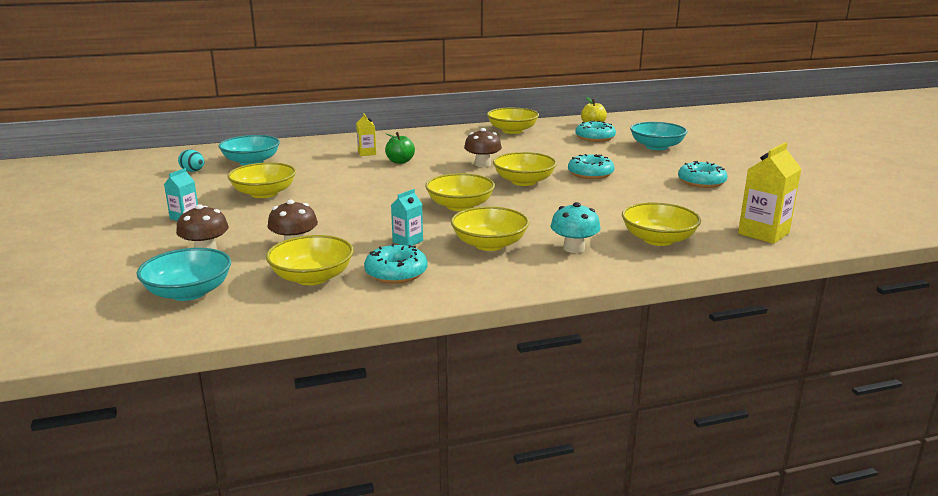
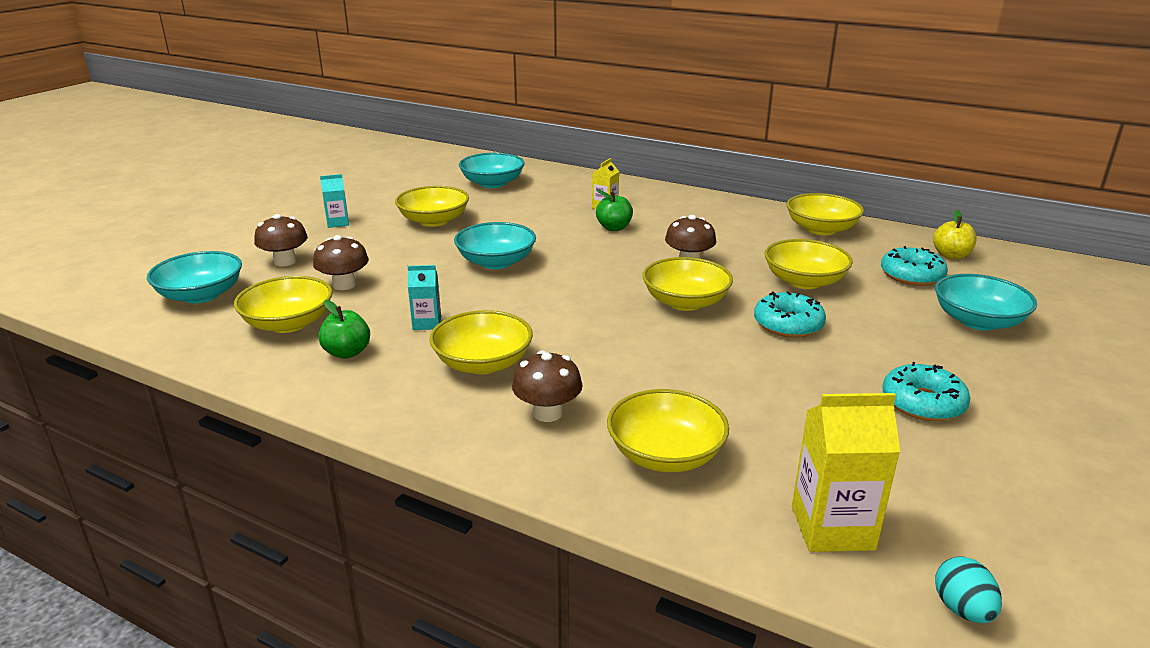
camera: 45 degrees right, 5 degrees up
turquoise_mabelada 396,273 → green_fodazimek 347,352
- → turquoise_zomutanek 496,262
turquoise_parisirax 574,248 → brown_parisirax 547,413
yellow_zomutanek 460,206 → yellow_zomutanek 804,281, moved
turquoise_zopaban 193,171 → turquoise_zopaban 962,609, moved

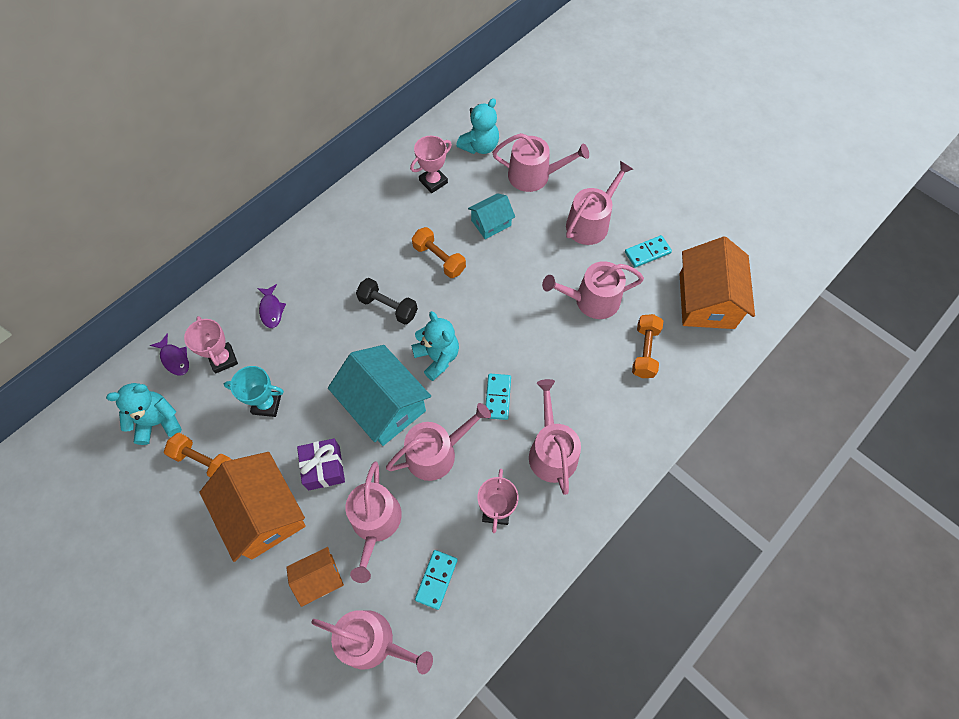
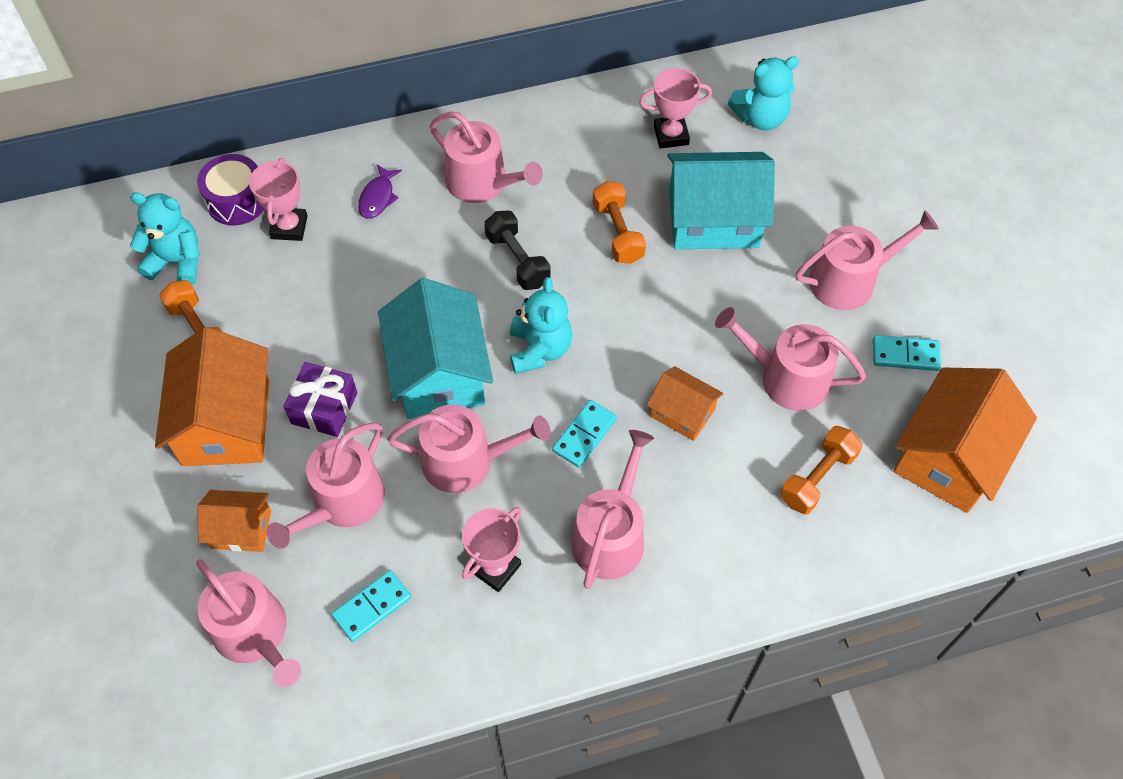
camera: 30 degrees right, 5 degrees down
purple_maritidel 174,359 → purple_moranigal 237,201
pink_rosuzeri 534,175 → pink_rosuzeri 482,183, moved
- → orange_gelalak 682,413
turquoise_gelalak 491,223 → turquoise_gelalak 713,219, x1.85
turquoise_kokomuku 267,404 → -

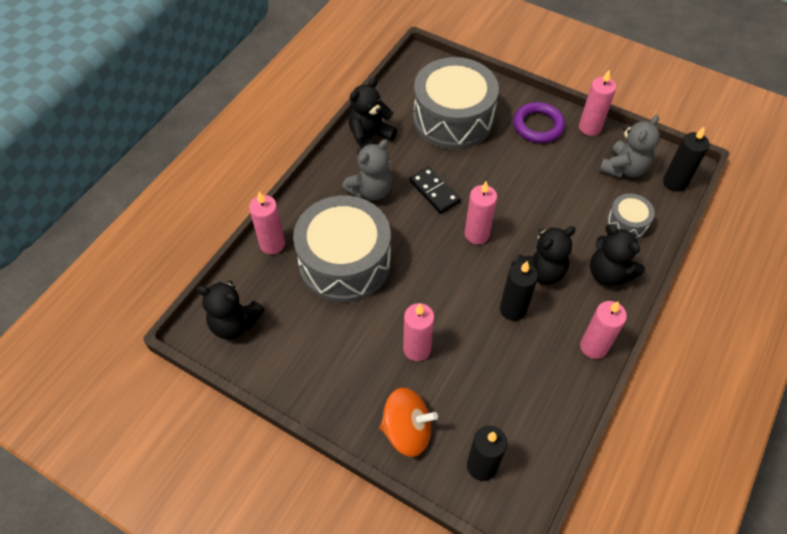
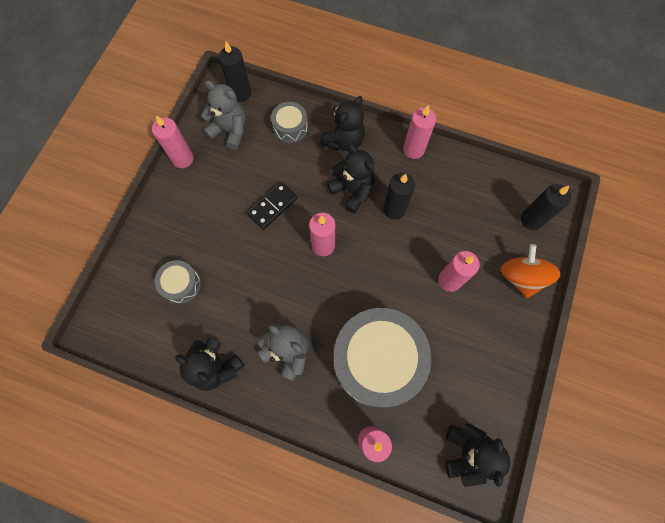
camera: 100 degrees left, 15 degrees up
grey_moranigal 453,119 → grey_moranigal 181,284, x0.46
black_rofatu 434,191 → black_rofatu 272,206, moved
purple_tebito 538,125 → -

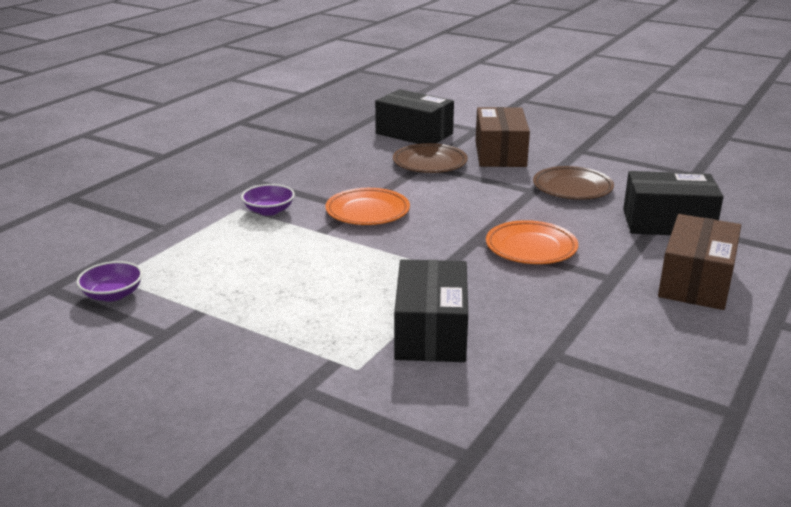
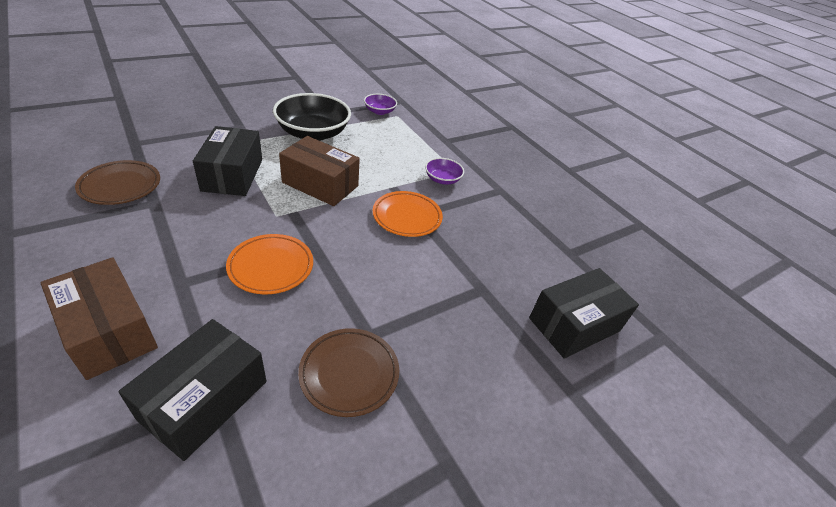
camera: 110 degrees right, 15 degrees up
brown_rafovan 430,163 → brown_rafovan 120,186, moved
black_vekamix 431,332 → black_vekamix 233,175, 60 degrees clockwise
- → black_zomutanek 313,133
brown_vekamix 500,153 → brown_vekamix 320,184, moved

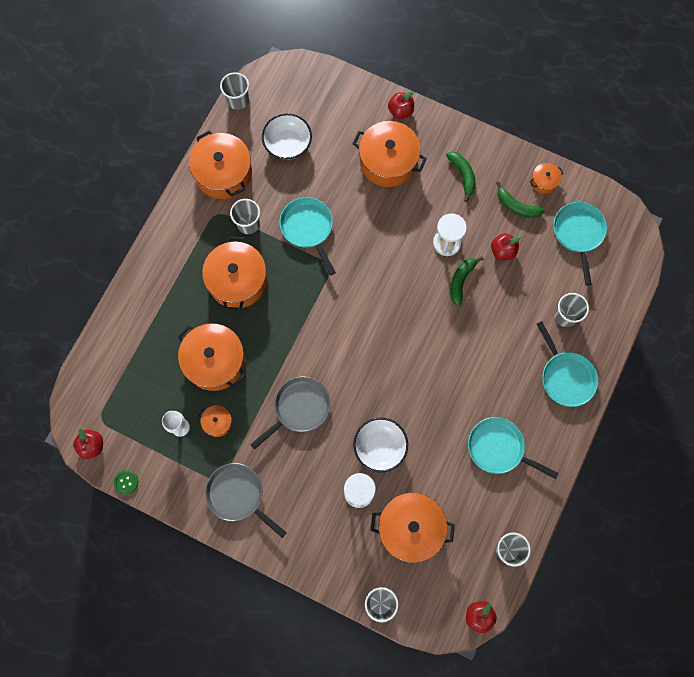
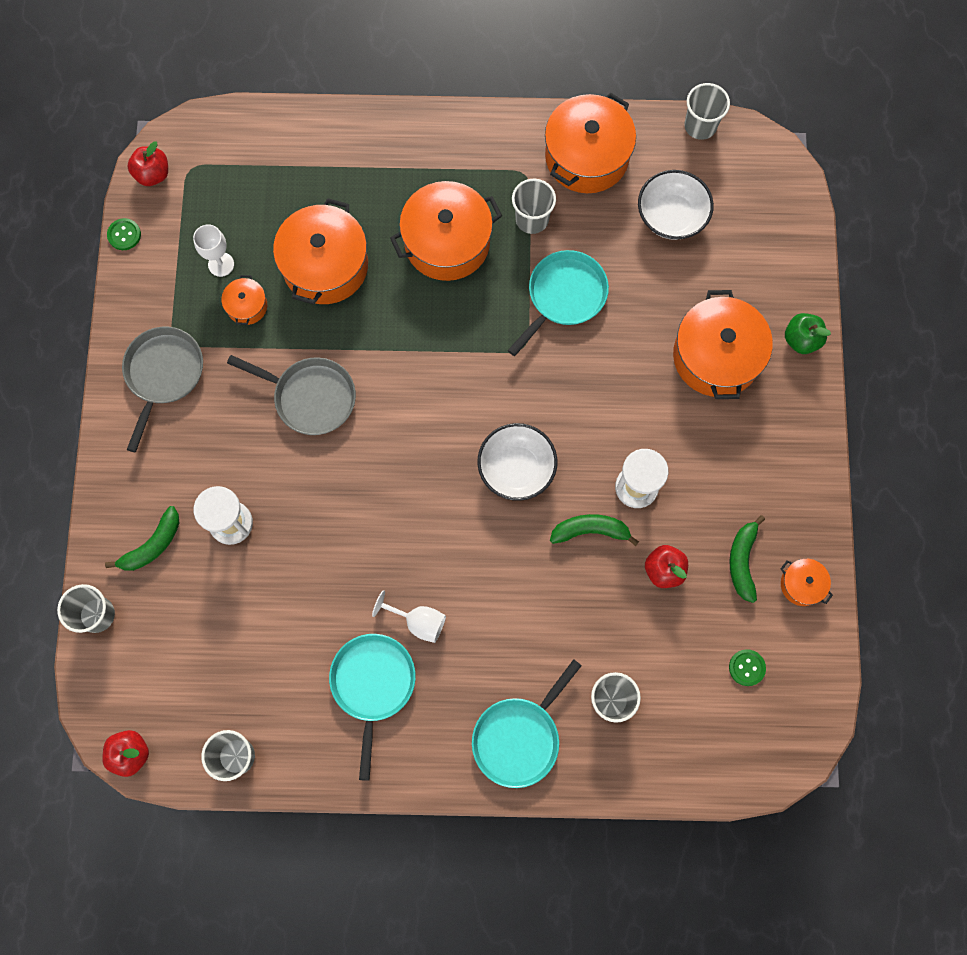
camera: 65 degrees right, 0 degrees up
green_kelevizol 463,175 → green_kelevizol 152,545, moved
- → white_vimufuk 418,621
white_zomutanek 380,447 → white_zomutanek 516,468, moved
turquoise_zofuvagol 578,233 → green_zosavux 746,667
red_fodazimek 400,111 → green_fodazimek 801,340
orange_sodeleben 410,528 → -

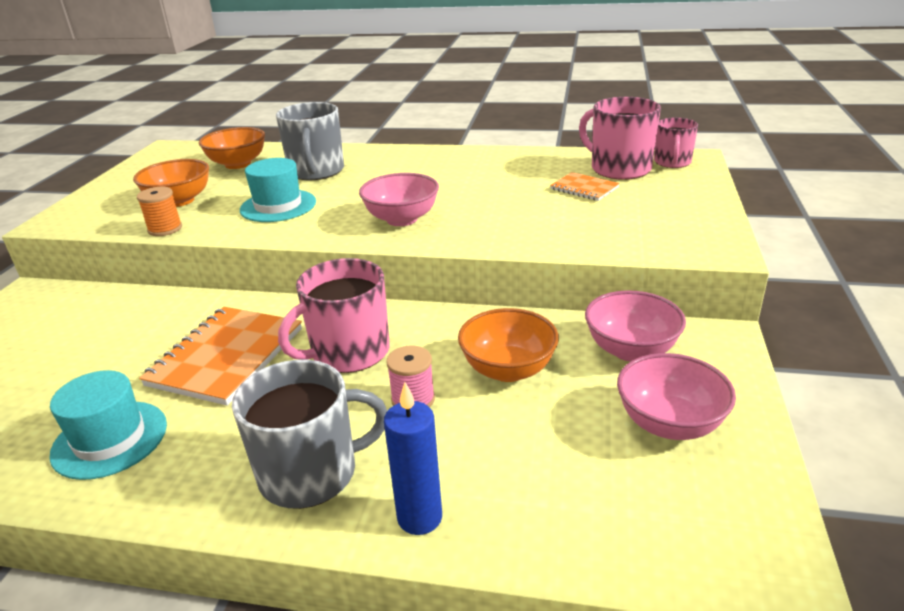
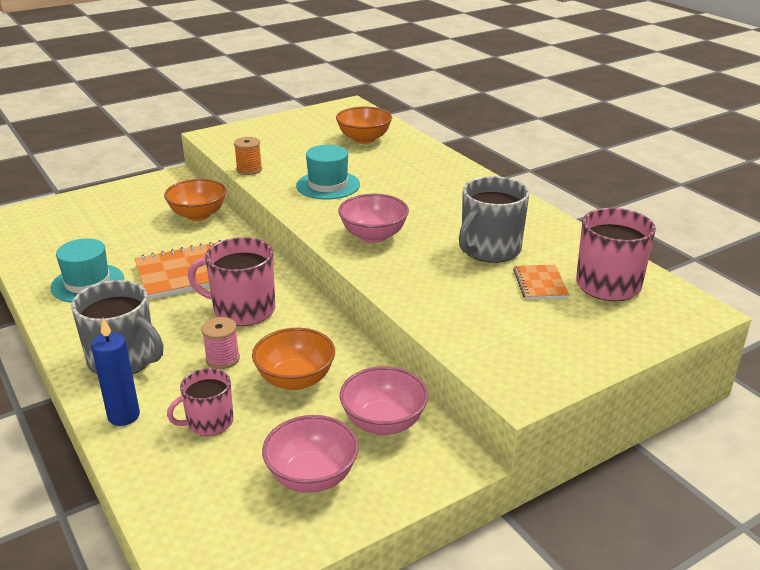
camera: 45 degrees right, 0 degrees up
orange_zomutanek 179,201 → orange_zomutanek 198,215, moved
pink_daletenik 672,162 → pink_daletenik 209,422, moved
grey_daletenik 316,171 → grey_daletenik 489,249, moved

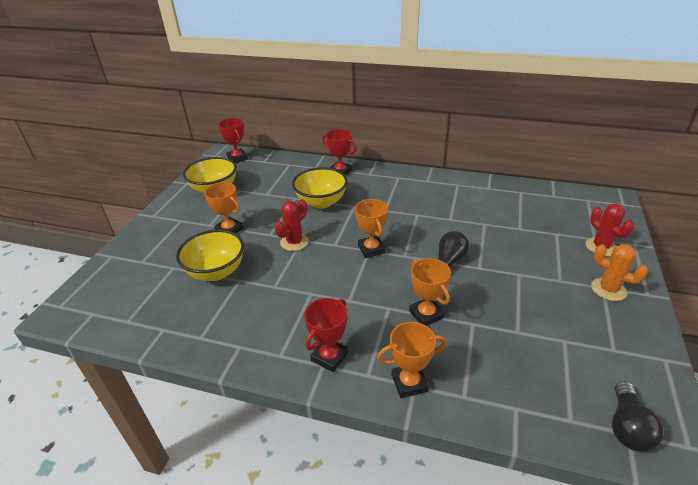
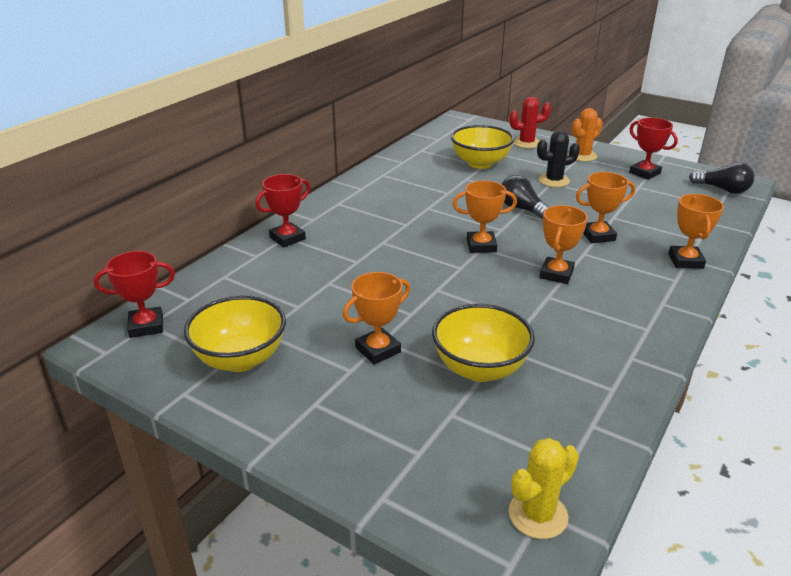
camera: 75 degrees left, 5 degrees down
yellow_zomutanek 321,202 → yellow_zomutanek 480,163, moved
- → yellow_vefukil 538,515
- → black_vefukil 554,181
- → orange_kokomuku 556,274
red_kokomuku 329,357 → red_kokomuku 644,173, moved
red_vefukil 294,242 → -

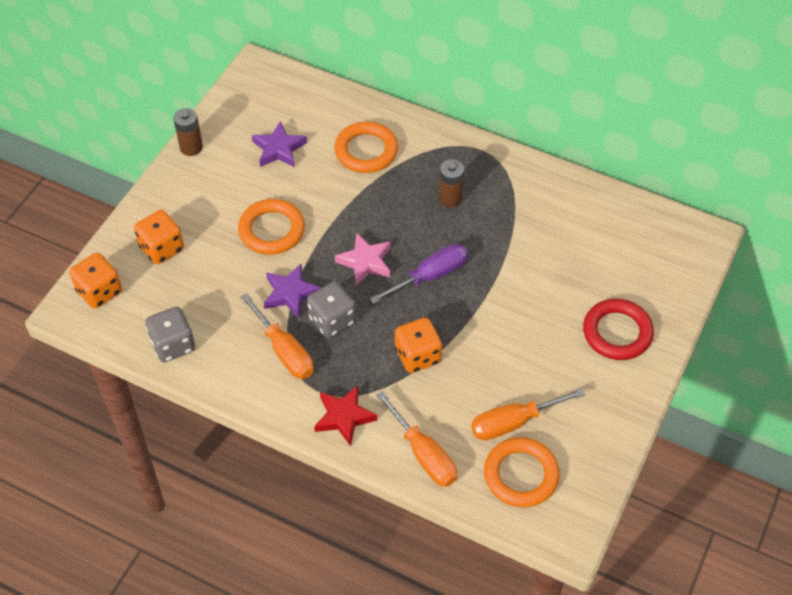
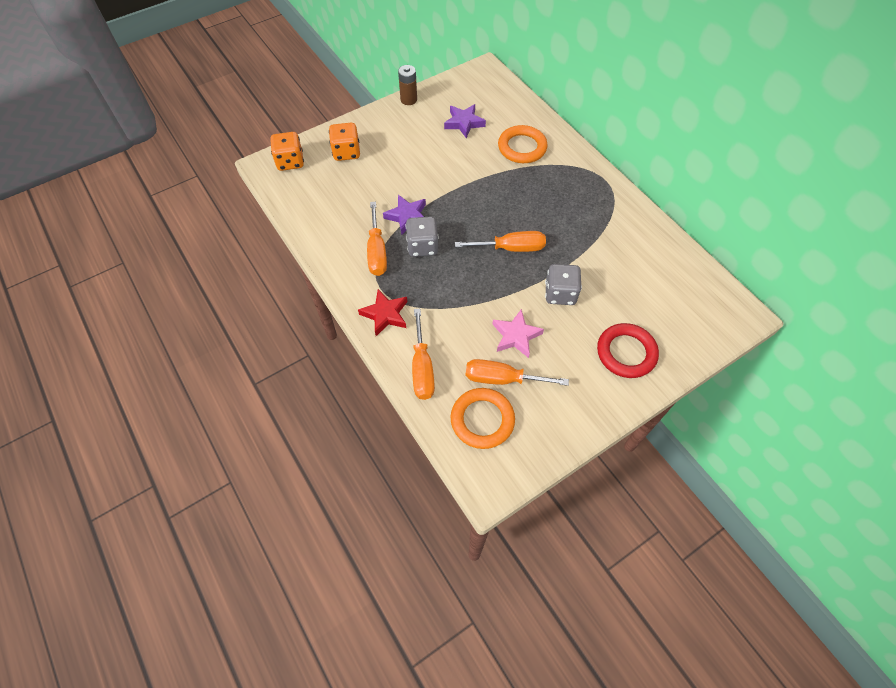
camera: 30 degrees right, 5 degrees up
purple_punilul 431,276 → orange_punilul 511,248
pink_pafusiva 365,262 → pink_pafusiva 516,336, moved
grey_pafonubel 173,345 → grey_pafonubel 560,293, moved
orange_tebito 271,230 → -
orange_pafonubel 417,356 → -
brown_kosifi 450,198 → -

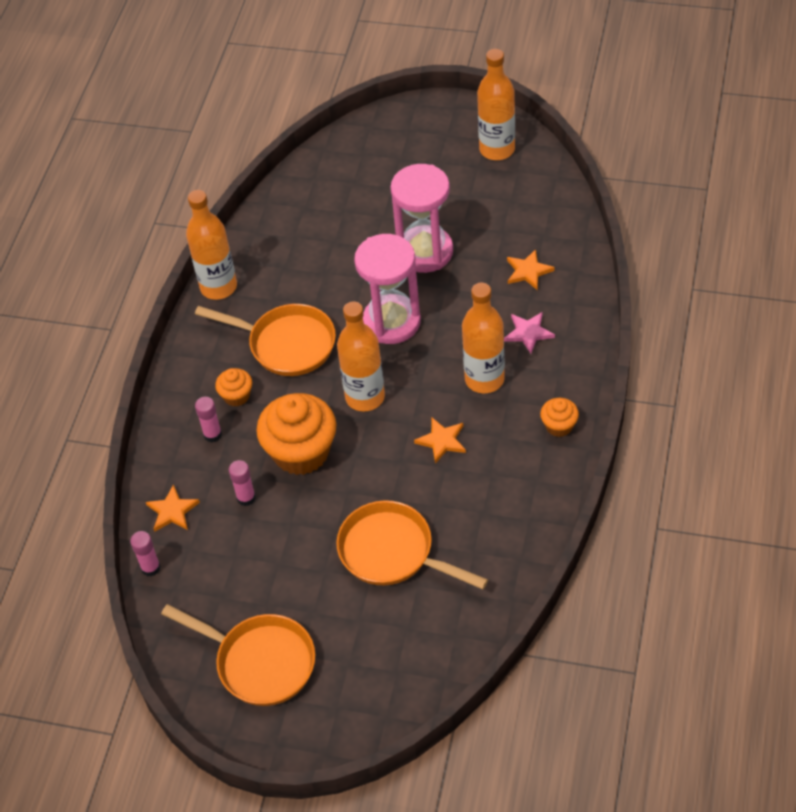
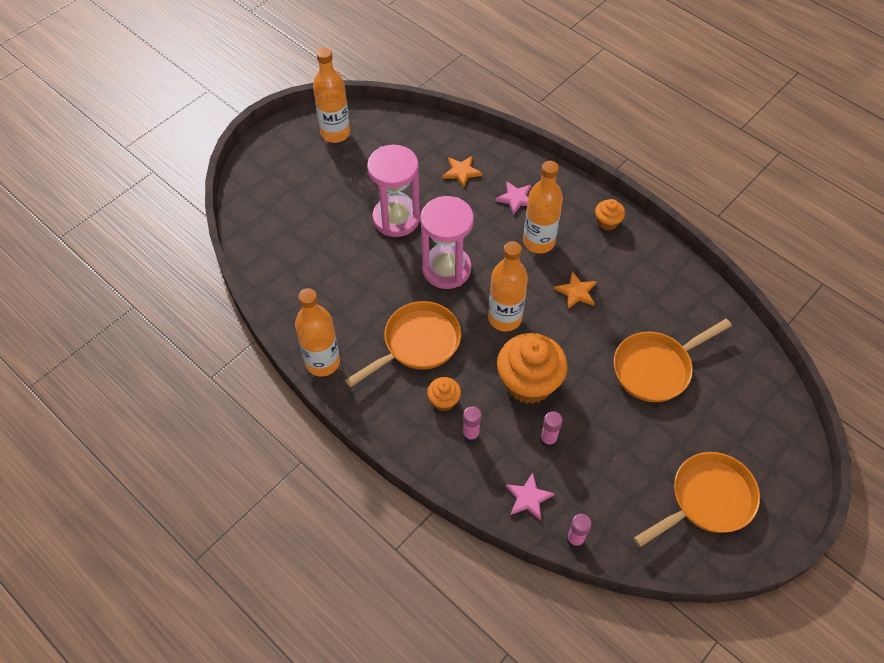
camera: 65 degrees left, 5 degrees up
orange_pafusiva 172,511 → pink_pafusiva 528,498

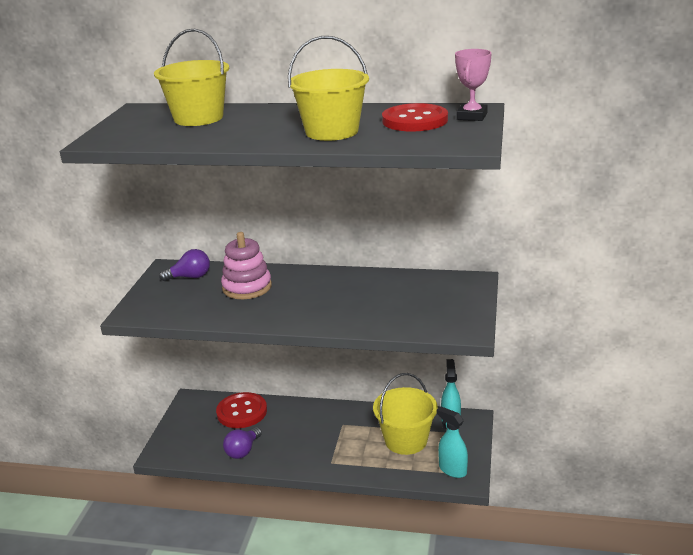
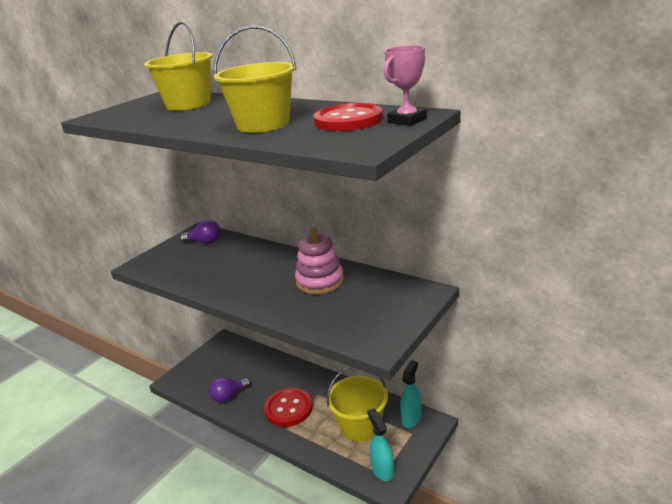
camera: 25 degrees right, 0 degrees up
red_zosavux 242,412 → red_zosavux 288,408, moved
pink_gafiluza 247,287 → pink_gafiluza 320,281, moved

